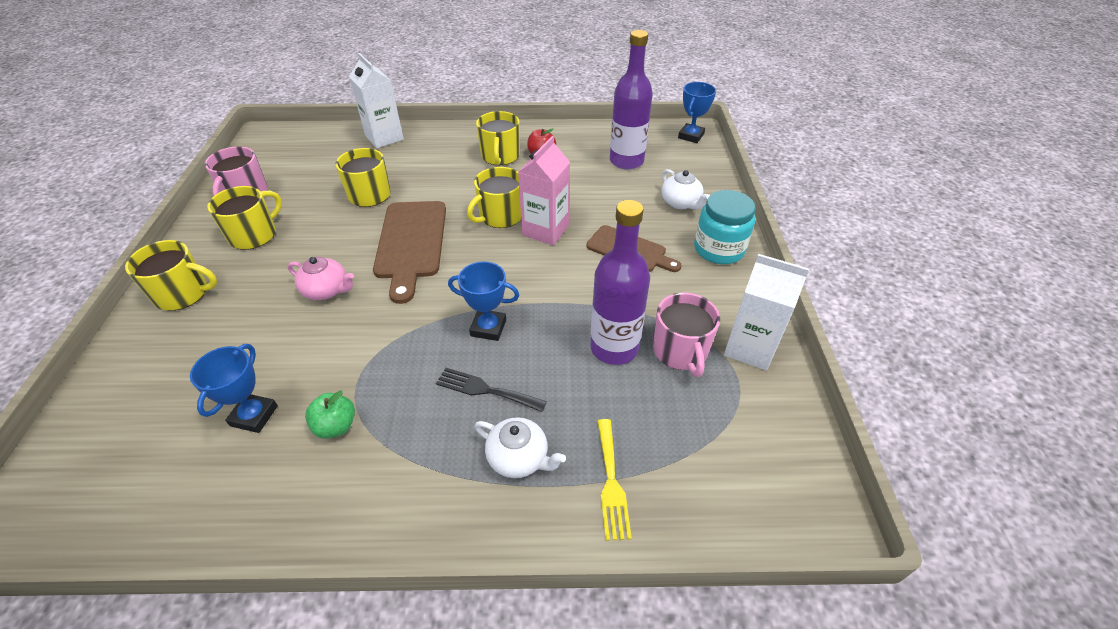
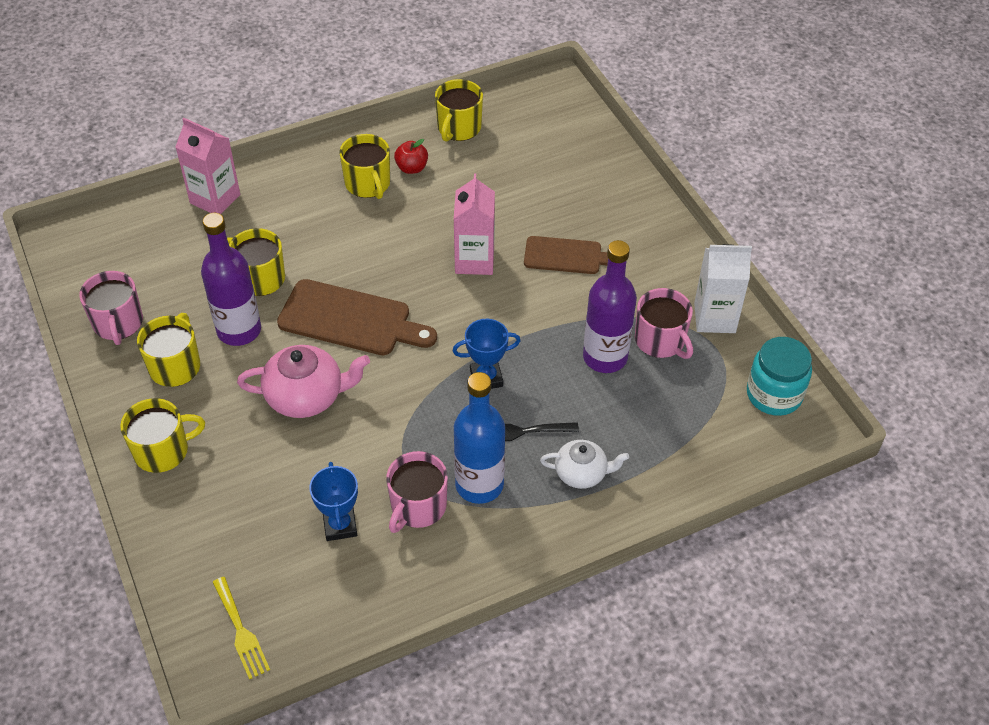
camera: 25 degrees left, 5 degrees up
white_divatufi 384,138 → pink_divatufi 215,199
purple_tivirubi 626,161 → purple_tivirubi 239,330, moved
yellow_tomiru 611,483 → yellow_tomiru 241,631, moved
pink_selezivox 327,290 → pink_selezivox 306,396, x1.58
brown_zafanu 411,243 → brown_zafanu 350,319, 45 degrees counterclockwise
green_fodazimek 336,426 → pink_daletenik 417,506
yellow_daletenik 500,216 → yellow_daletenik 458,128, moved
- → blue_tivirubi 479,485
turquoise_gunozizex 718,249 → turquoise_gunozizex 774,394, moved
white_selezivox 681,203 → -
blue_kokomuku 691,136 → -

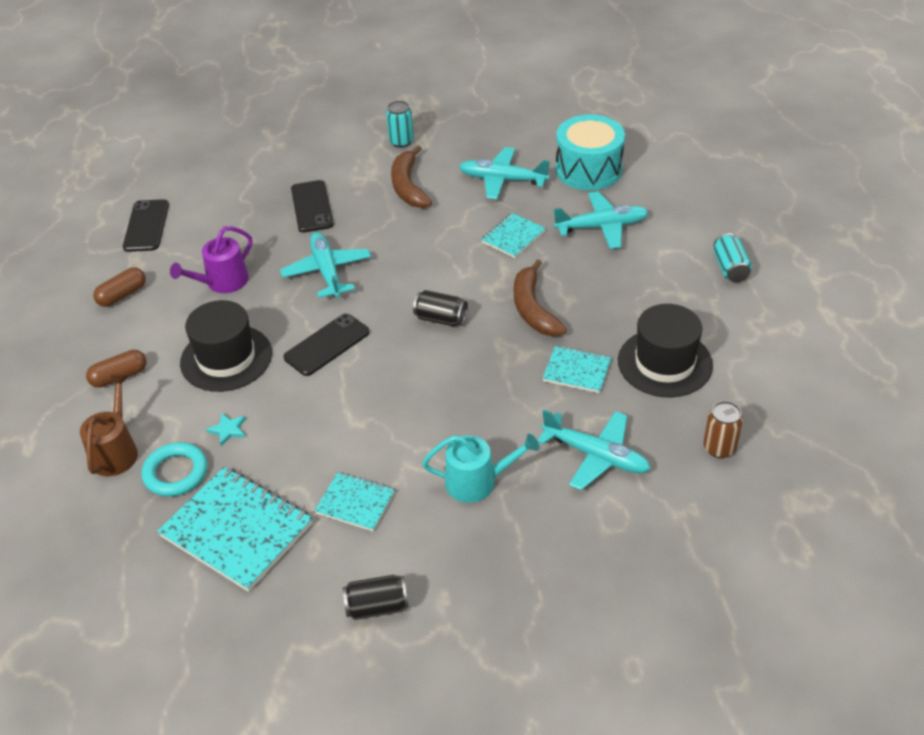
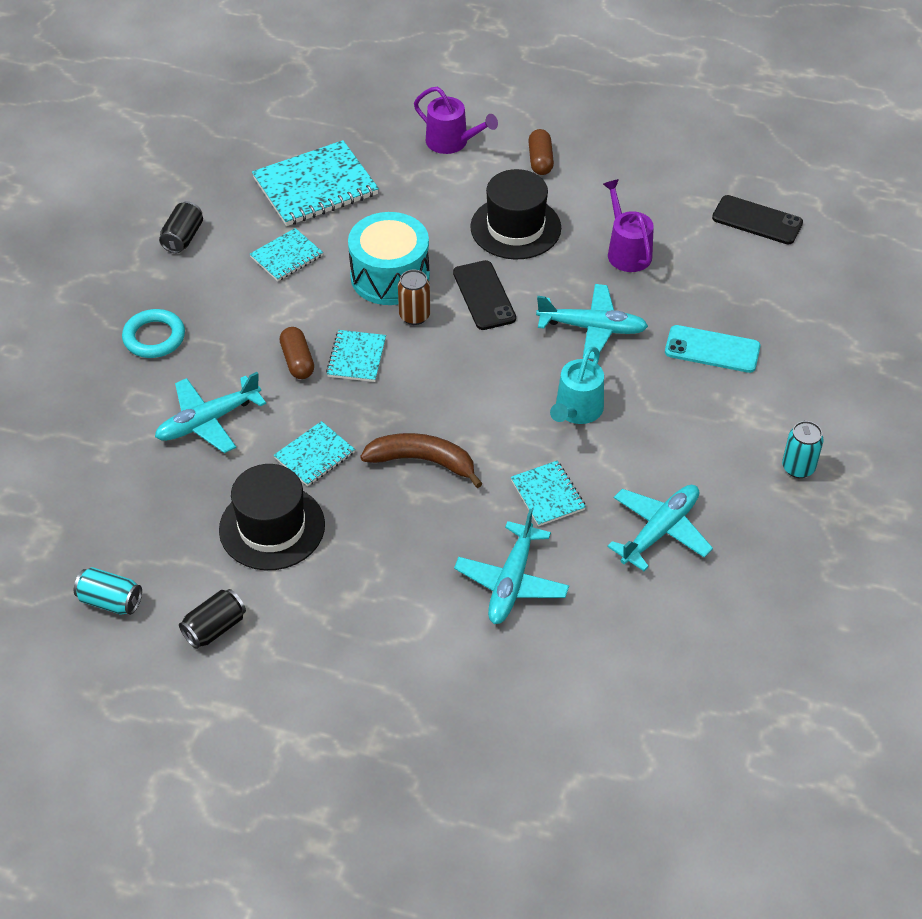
camera: 115 degrees right, 5 degrees up
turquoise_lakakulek 730,268 → turquoise_lakakulek 110,601, moved
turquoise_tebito 176,473 → turquoise_tebito 154,337, moved
black_lakakulek 441,319 → black_lakakulek 214,628, moved
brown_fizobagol 122,295 → brown_fizobagol 297,361, moved
- → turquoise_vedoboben 356,357
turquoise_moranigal 588,169 → turquoise_moranigal 390,276, moved
brown_lakakulek 719,448 → brown_lakakulek 414,316, moved
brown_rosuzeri 116,451 → purple_rosuzeri 451,142
turquoise_rosuzeri 477,482 → turquoise_rosuzeri 577,410, moved
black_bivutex 312,207 → turquoise_bivutex 712,349
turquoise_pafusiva 228,430 → -
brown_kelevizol 408,186 → -

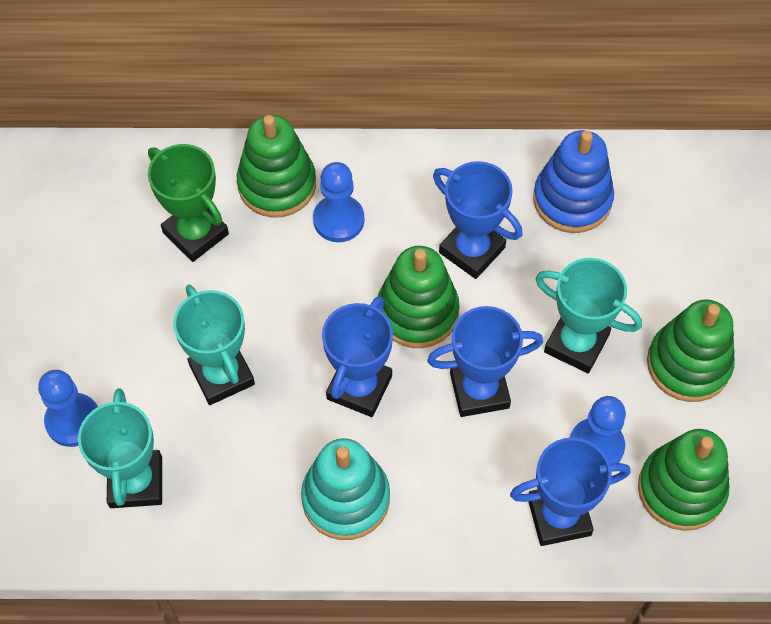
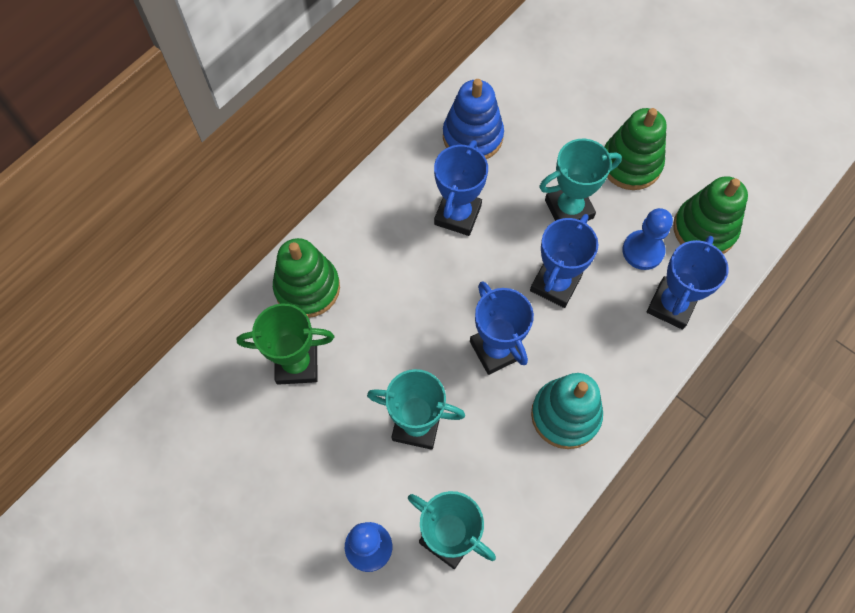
camera: 50 degrees left, 5 degrees up
blue_kokomuku 472,250 → blue_kokomuku 457,215, 60 degrees counterclockwise
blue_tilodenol 338,220 → -
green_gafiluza 417,312 → -

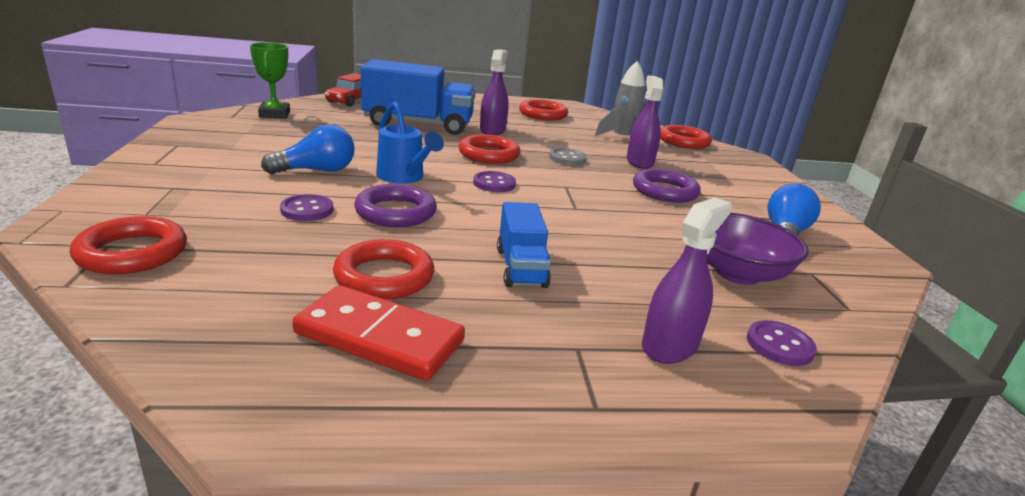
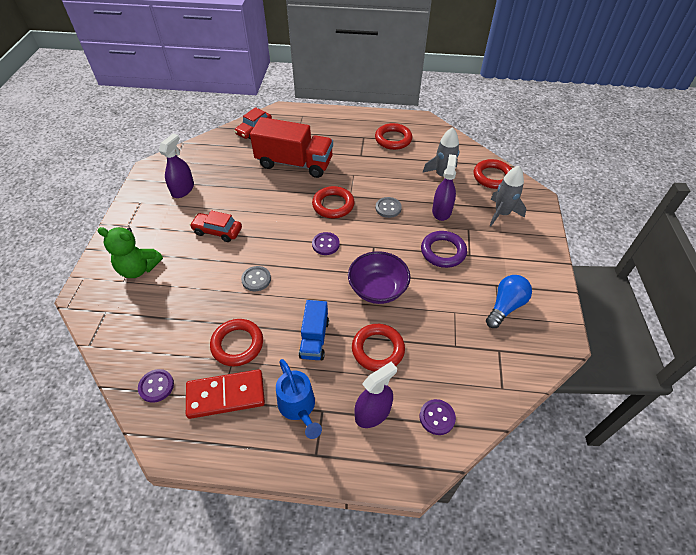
camera: 15 degrees right, 25 degrees up
- → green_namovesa 138,268
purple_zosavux 307,210 → purple_zosavux 156,386, moved
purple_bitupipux 492,130 → purple_bitupipux 183,189, moved
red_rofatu 380,337 → red_rofatu 226,395, 45 degrees counterclockwise
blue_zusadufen 316,171 → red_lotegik 217,231
purple_tebito 396,212 → grey_zosavux 256,279
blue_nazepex 418,124 → red_nazepex 294,163
blue_rosuzeri 403,177 → blue_rosuzeri 298,407, moved
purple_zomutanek 737,273 → purple_zomutanek 377,289, moved
red_tebito 132,252 → red_tebito 378,349, moved
- → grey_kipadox 501,213
green_kokomuku 274,114 → -

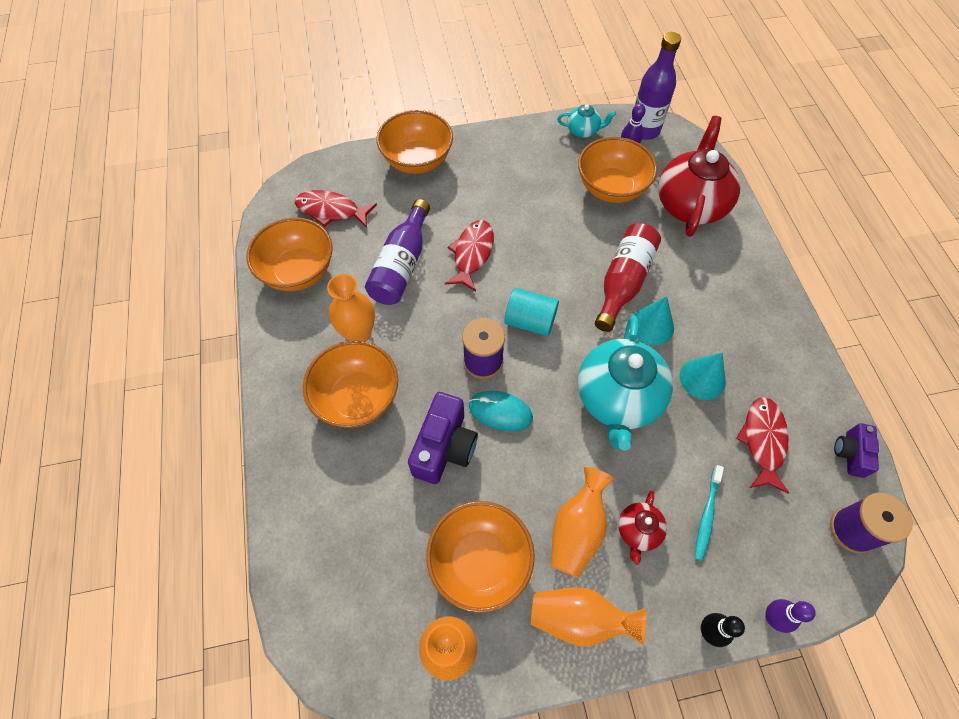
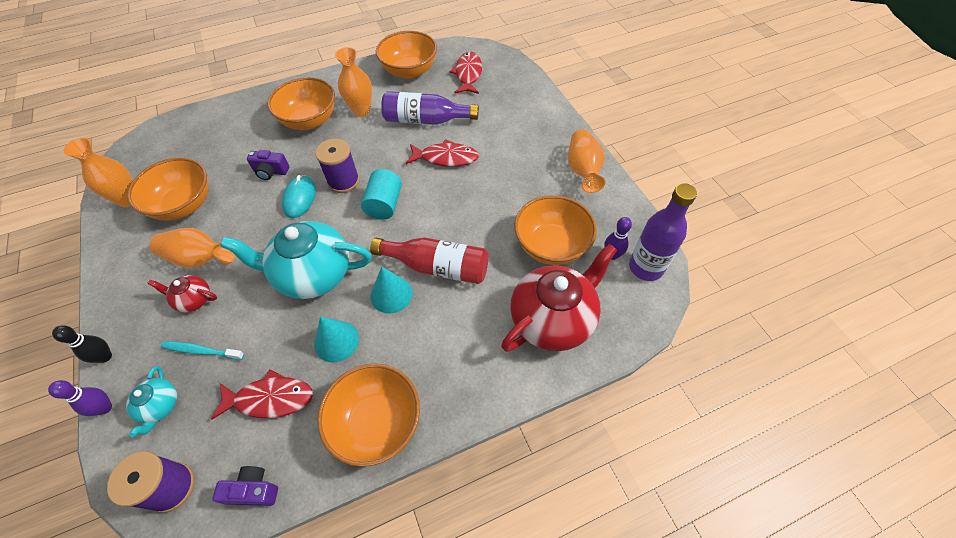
camera: 80 degrees right, 5 degrees down
turquoise_selezivox 583,131 → turquoise_selezivox 161,406, moved
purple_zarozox 444,447 → purple_zarozox 271,172, x0.59
orange_zomutanek 417,160 → orange_zomutanek 377,423, moved
red_selezivox 690,204 → red_selezivox 553,319, 45 degrees counterclockwise
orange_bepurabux 579,619 → orange_bepurabux 583,170, moved

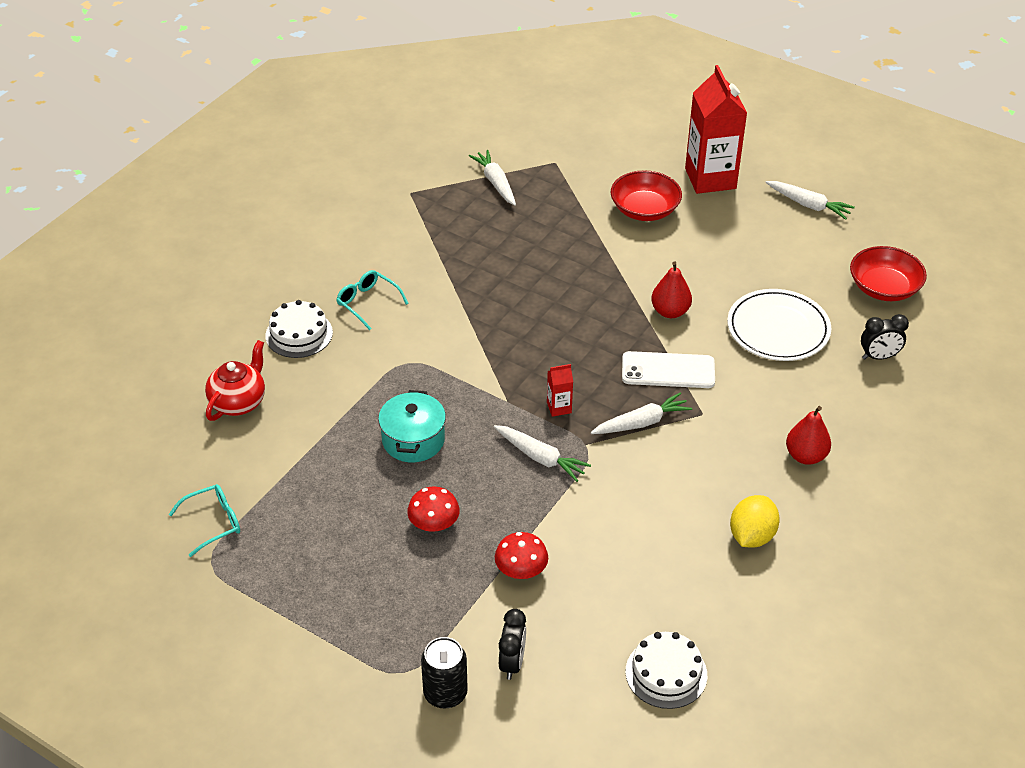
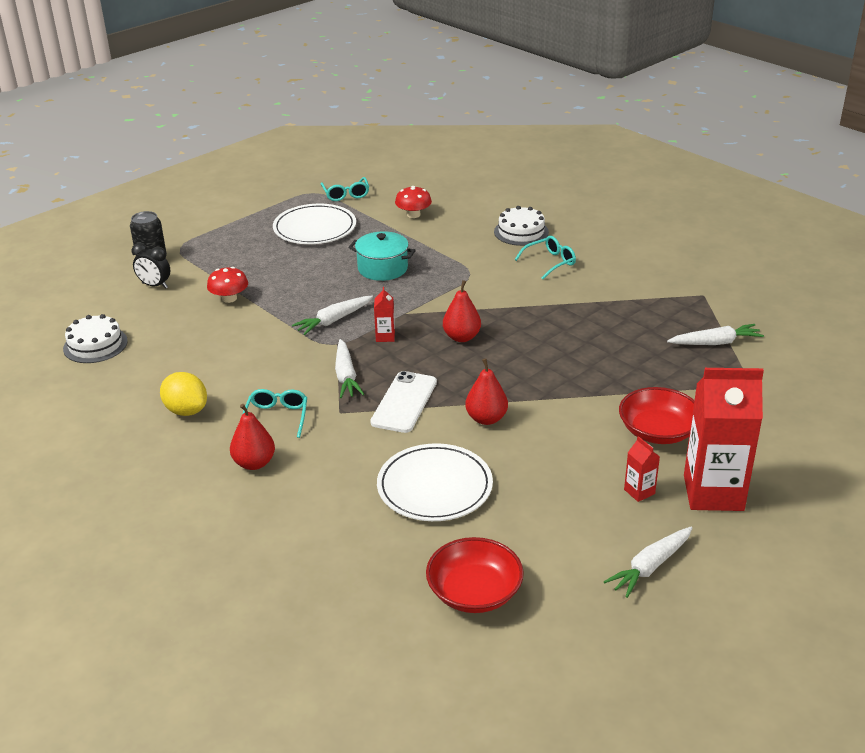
camera: 105 degrees right, 10 degrees down
- → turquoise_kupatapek 277,417
- → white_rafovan 315,228
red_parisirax 434,524 → red_parisirax 413,215, moved
- → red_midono 461,337
- → red_divatufi 639,492
red_selezivox 239,402 → -
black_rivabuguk 879,357 → -

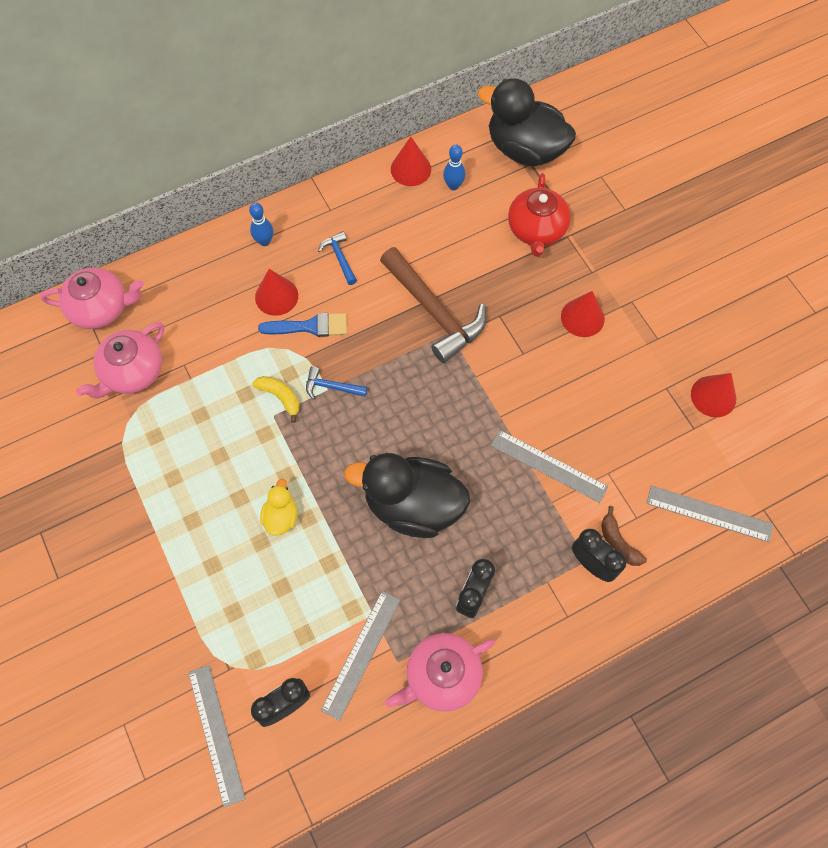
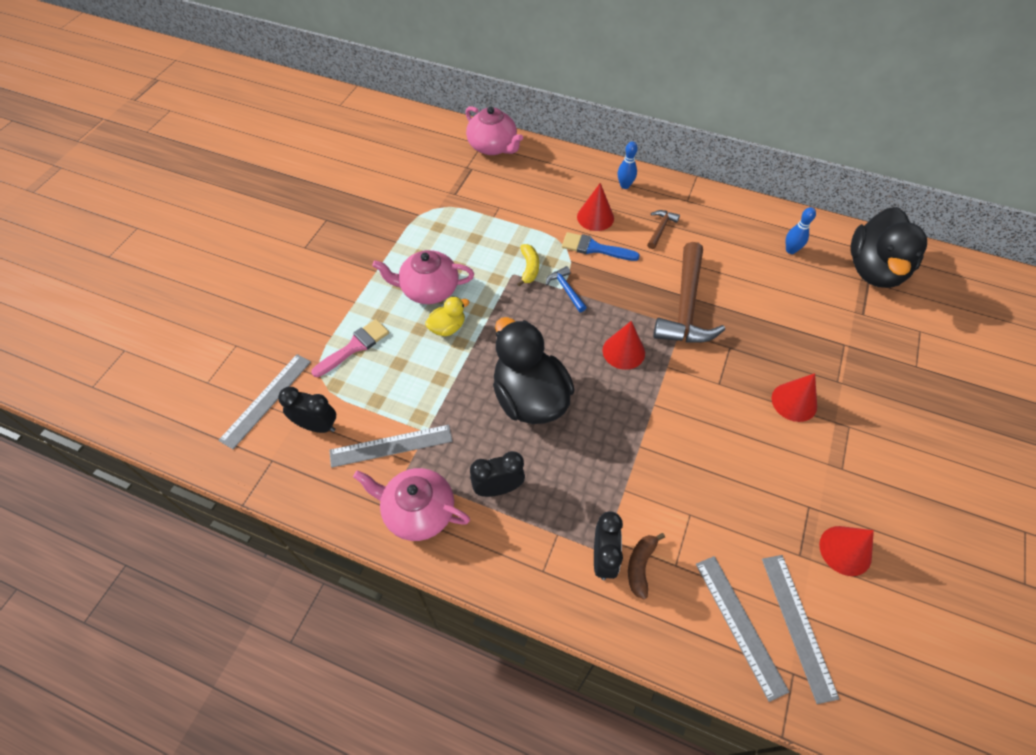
camera: 50 degrees right, 10 degrees down
- → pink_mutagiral 354,347
pink_selezivox 132,372 → pink_selezivox 428,289, moved
blue_mutagiral 310,326 → blue_mutagiral 594,248, 150 degrees clockwise
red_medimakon 410,169 → red_medimakon 623,351, moved
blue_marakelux 340,258 → brown_marakelux 660,229
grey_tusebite 548,466 → grey_tusebite 797,625, moved
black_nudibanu 525,149 → black_nudibanu 874,270, 150 degrees counterclockwise
red_selezivox 536,230 → -

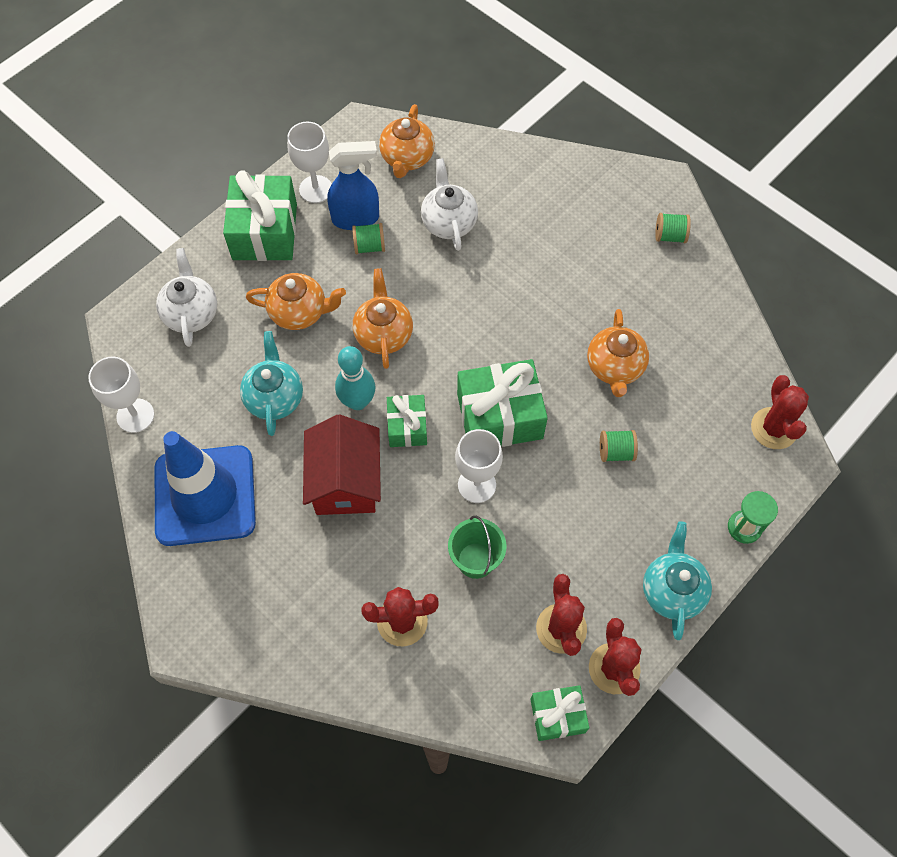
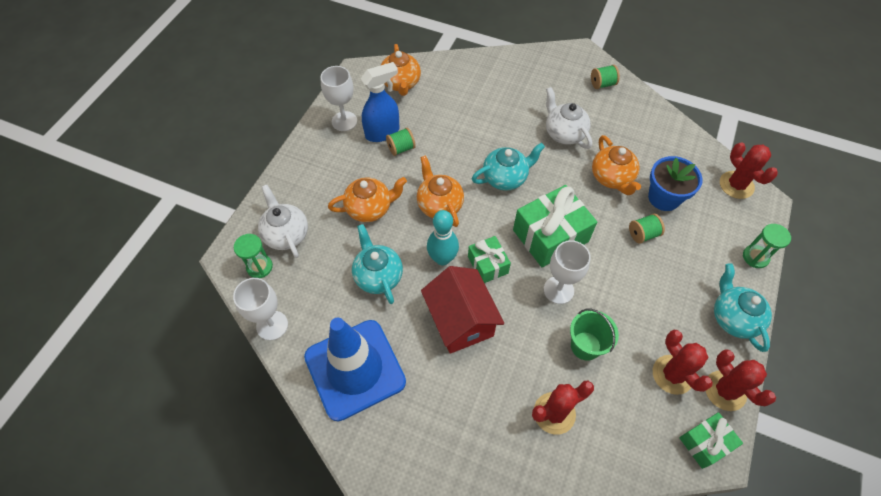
camera: 20 degrees left, 5 degrees down
- → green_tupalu 259,267
- → turquoise_selezivox 505,178
white_selezivox 449,222 → white_selezivox 564,133, moved
- → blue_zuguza 664,198
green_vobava 264,231 → -

